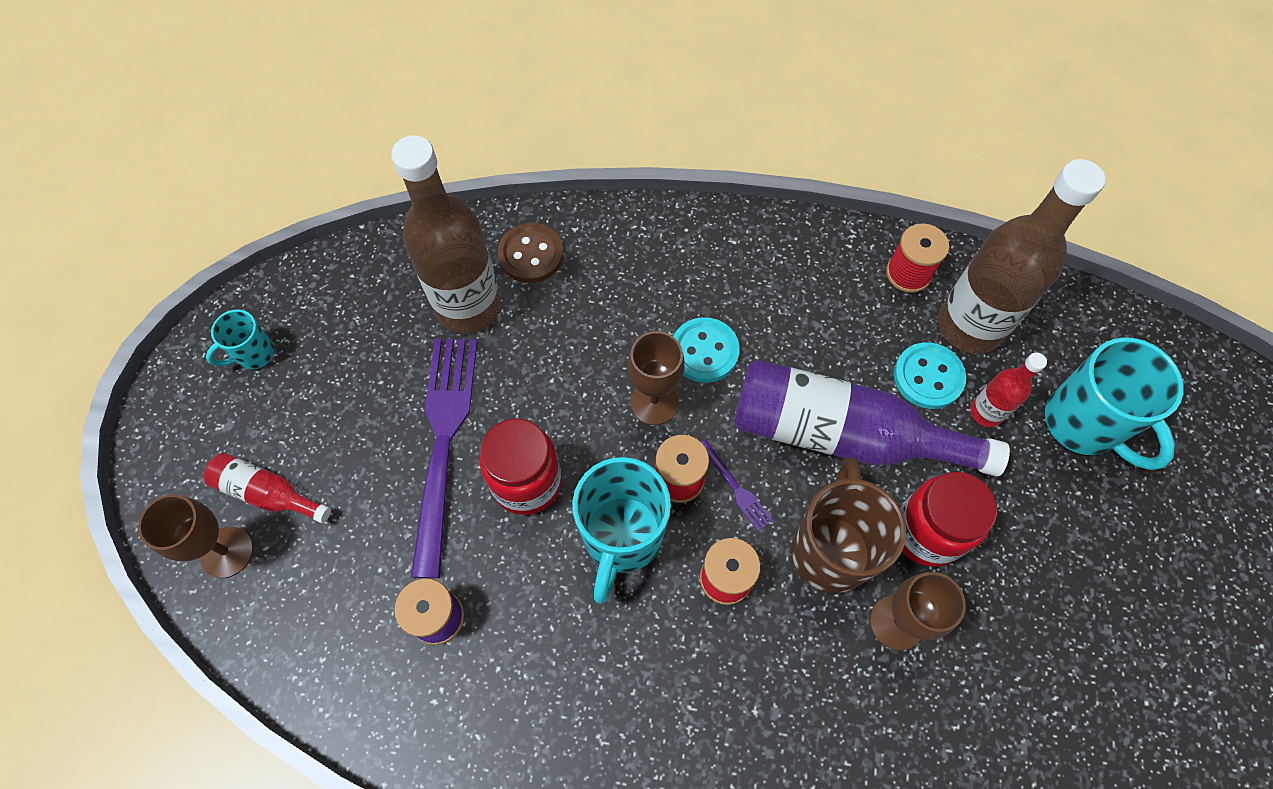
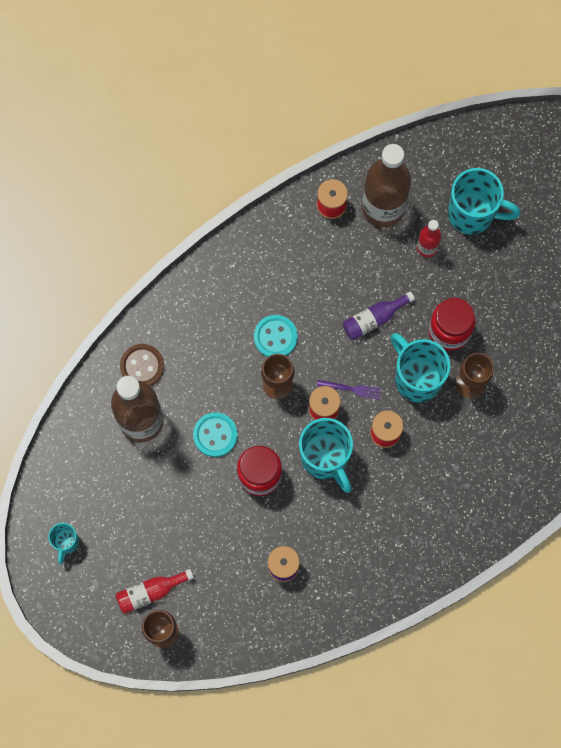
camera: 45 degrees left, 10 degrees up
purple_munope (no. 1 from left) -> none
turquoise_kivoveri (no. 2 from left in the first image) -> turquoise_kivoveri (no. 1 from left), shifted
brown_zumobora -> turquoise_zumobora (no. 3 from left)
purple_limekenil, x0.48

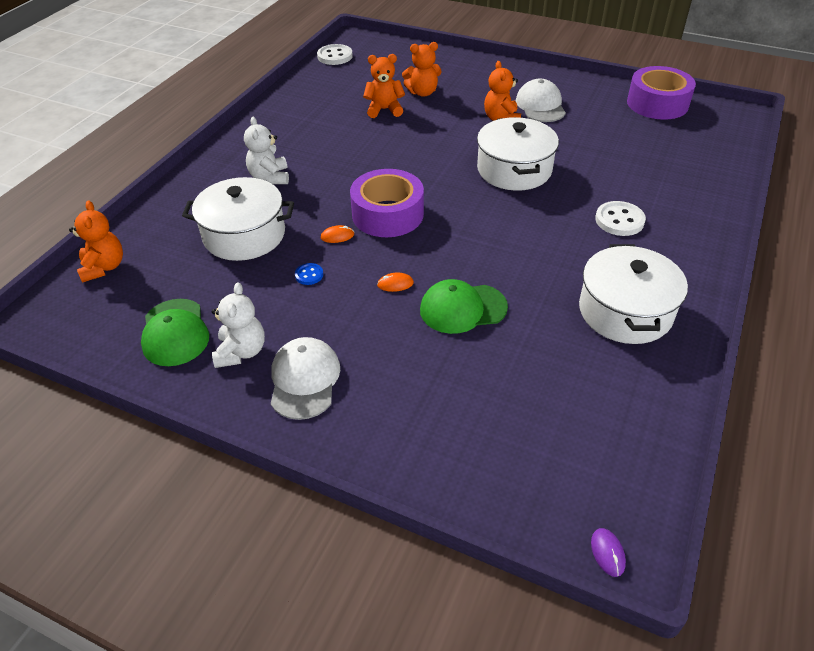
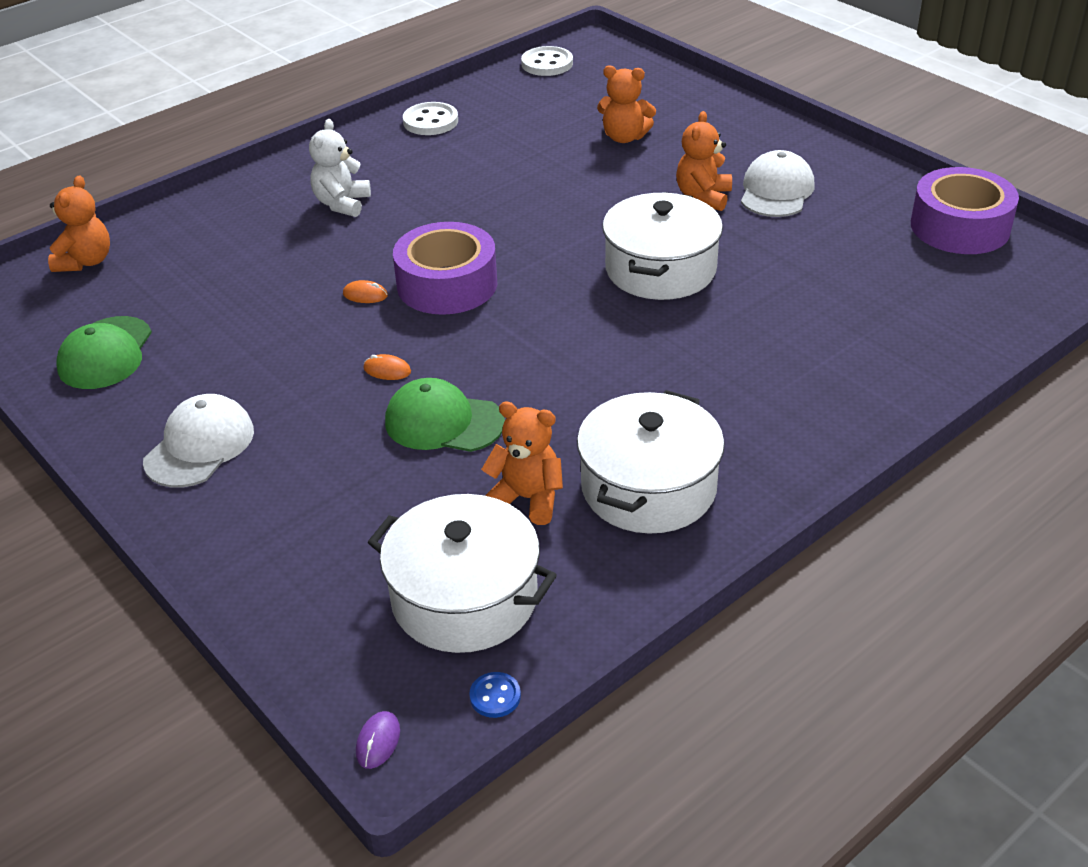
camera: 25 degrees right, 5 degrees down
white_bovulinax (no. 1 from left) -> none
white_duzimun (no. 1 from left), shifted
blue_kivoveri, shifted
orange_bovulinax (no. 2 from left), shifted
white_kivoveri (no. 2 from left in the first image) -> white_kivoveri (no. 1 from left), shifted

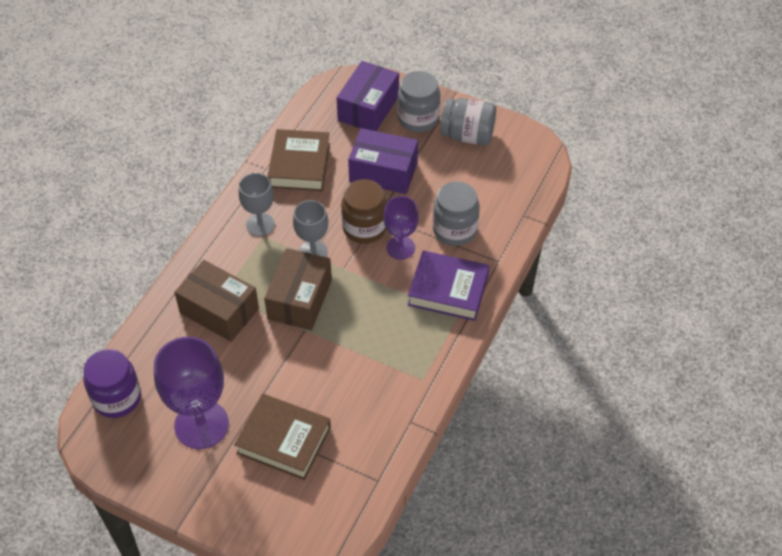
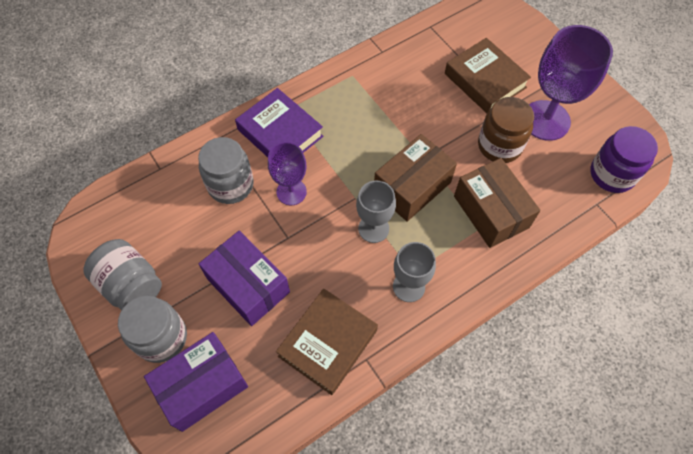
camera: 150 degrees left, 10 degrees up
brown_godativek, shifted

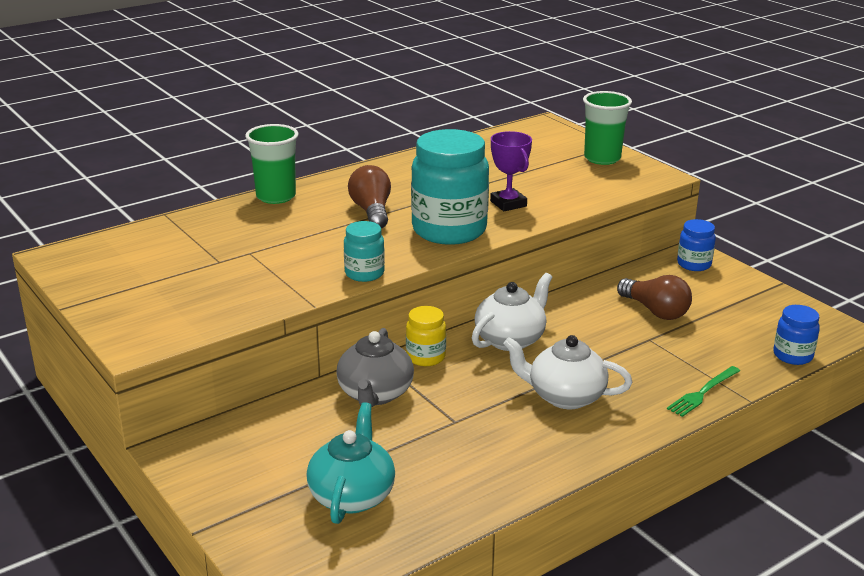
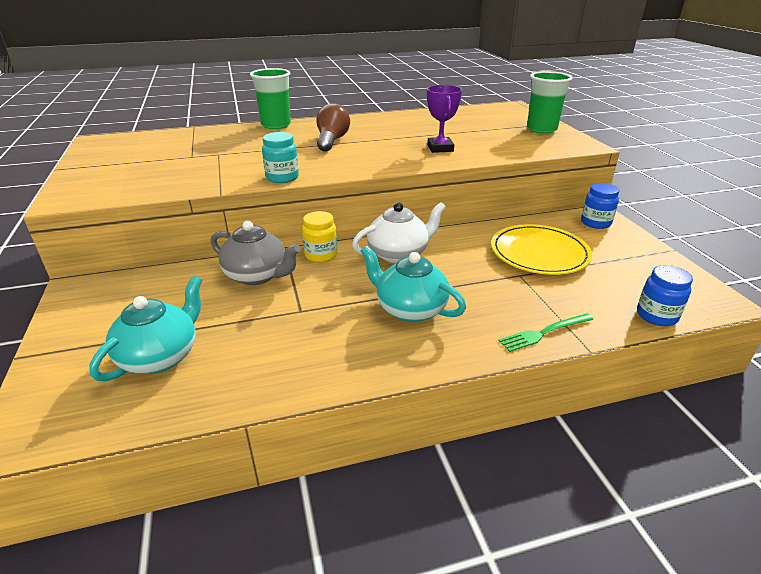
camera: 20 degrees right, 5 degrees up
turquoise_godativek (no. 2 from left) -> none
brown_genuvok (no. 2 from left) -> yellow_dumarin
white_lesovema (no. 2 from left) -> turquoise_lesovema (no. 2 from left)
grey_lesovema, 90 degrees counterclockwise

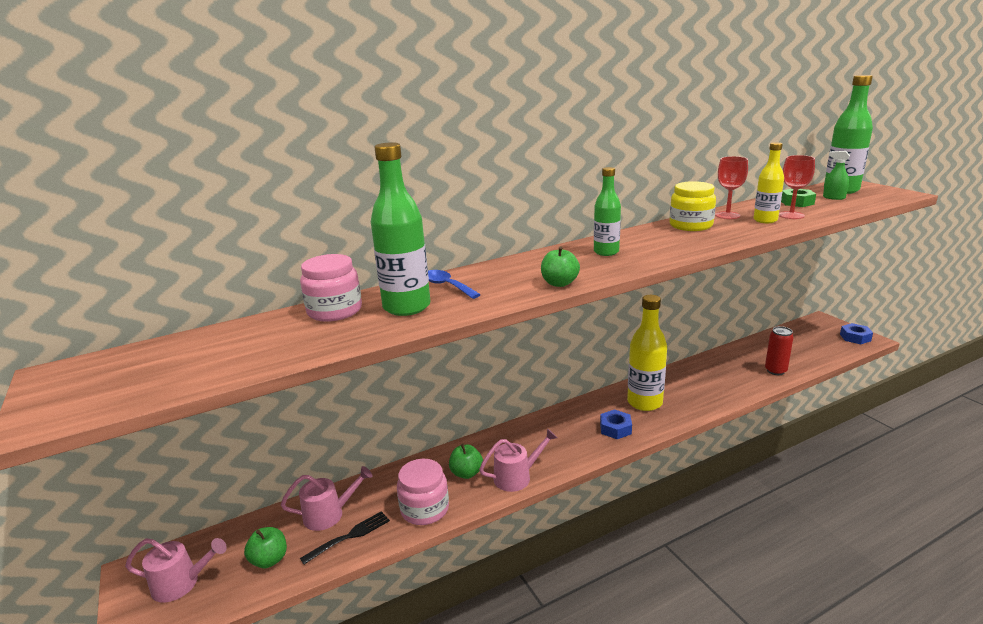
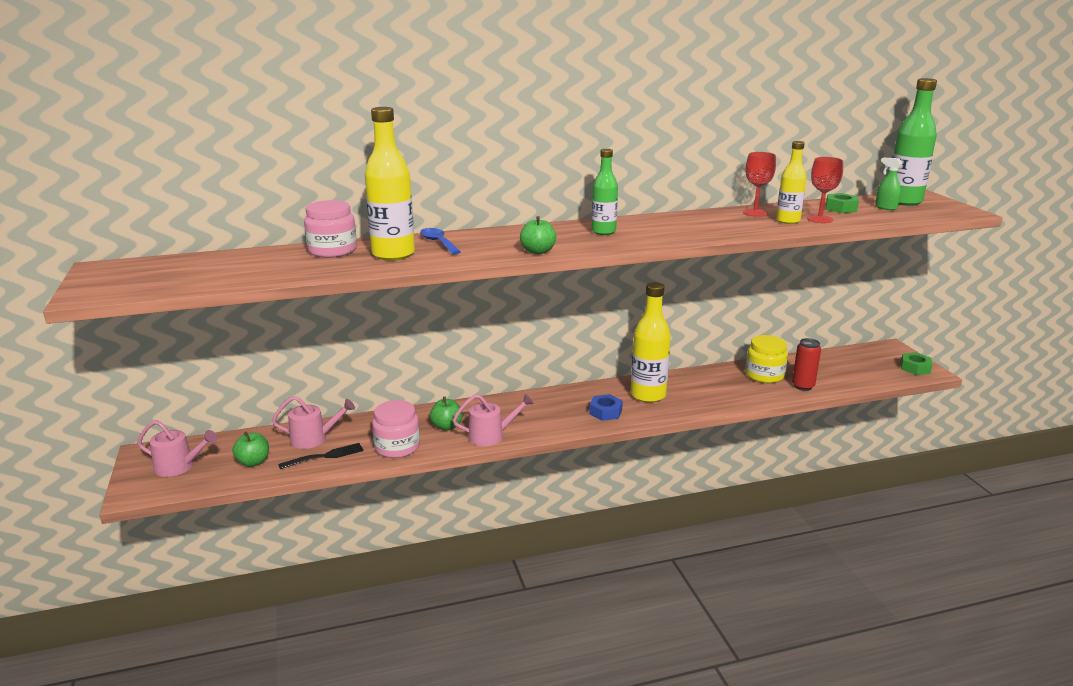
camera: 10 degrees right, 0 degrees up
yellow_godativek, shifted
green_limekenil (no. 1 from left) -> yellow_limekenil (no. 1 from left)
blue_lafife (no. 2 from left) -> green_lafife (no. 2 from left)

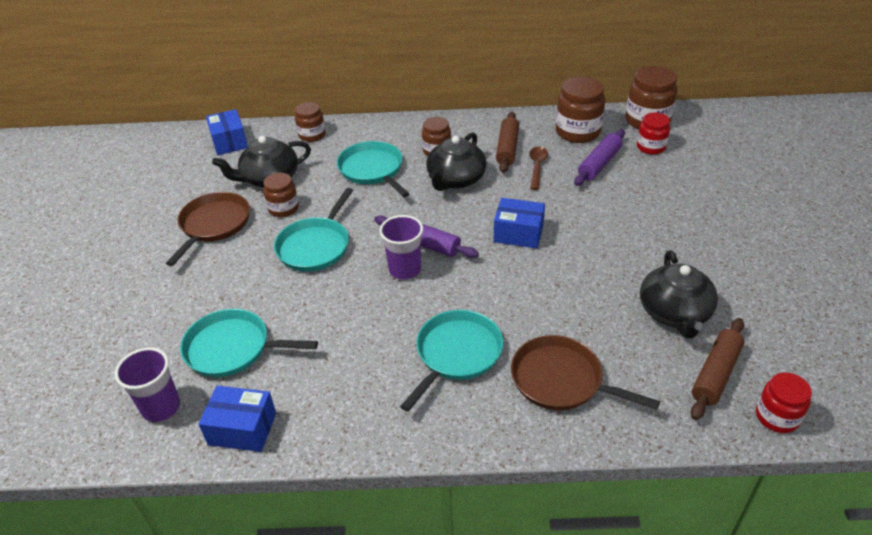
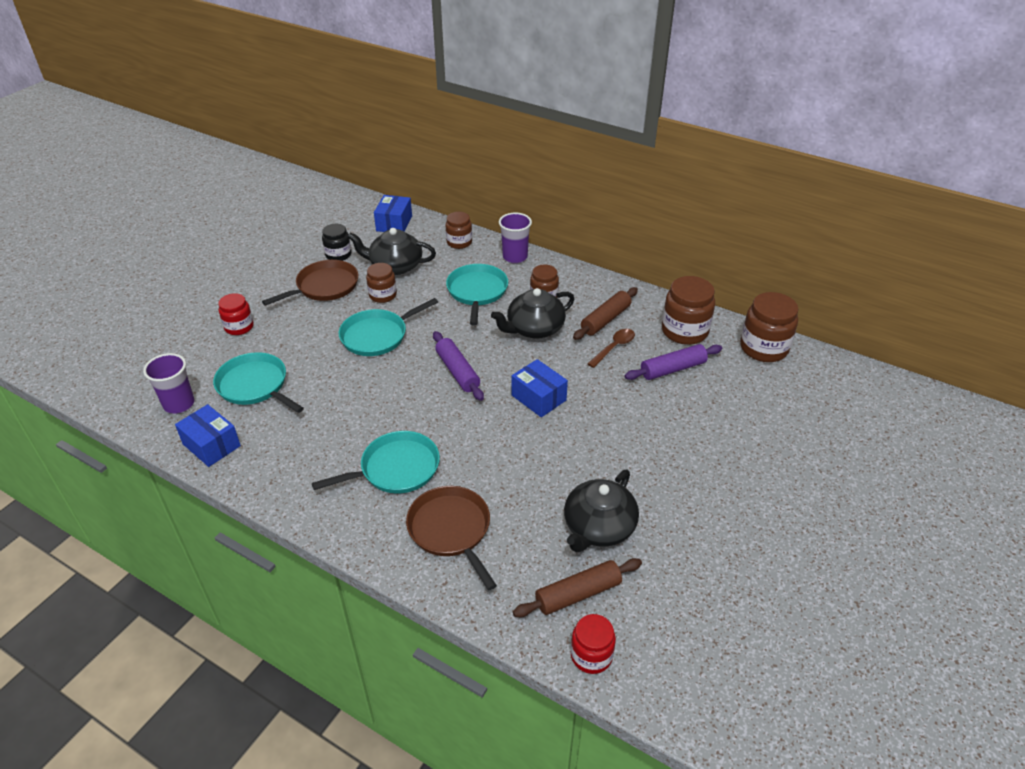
camera: 30 degrees right, 0 degrees up
none -> black_godativek
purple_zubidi (no. 2 from left), shifted
red_godativek (no. 1 from left), shifted

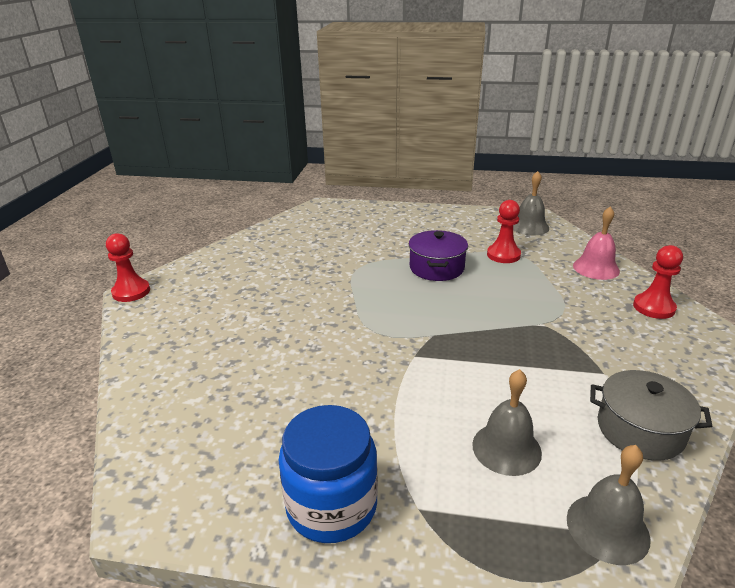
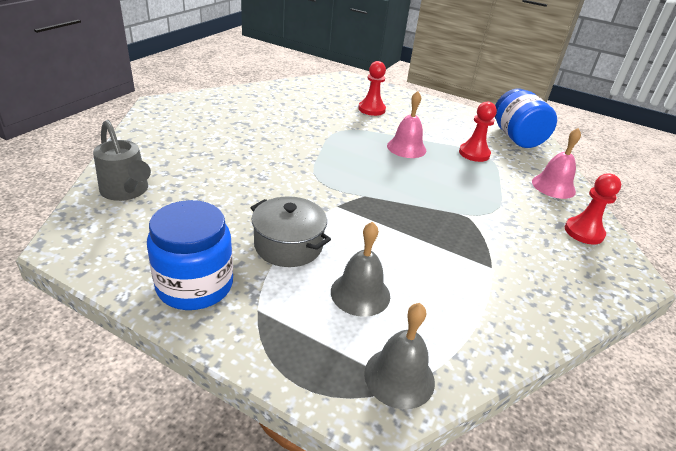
camera: 15 degrees right, 5 degrees up
none -> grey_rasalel
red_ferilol (no. 1 from left), shifted
grey_duzimun, shifted
purple_duzimun -> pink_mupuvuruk (no. 1 from left)
grey_mupuvuruk (no. 2 from left) -> blue_godativek (no. 2 from left)

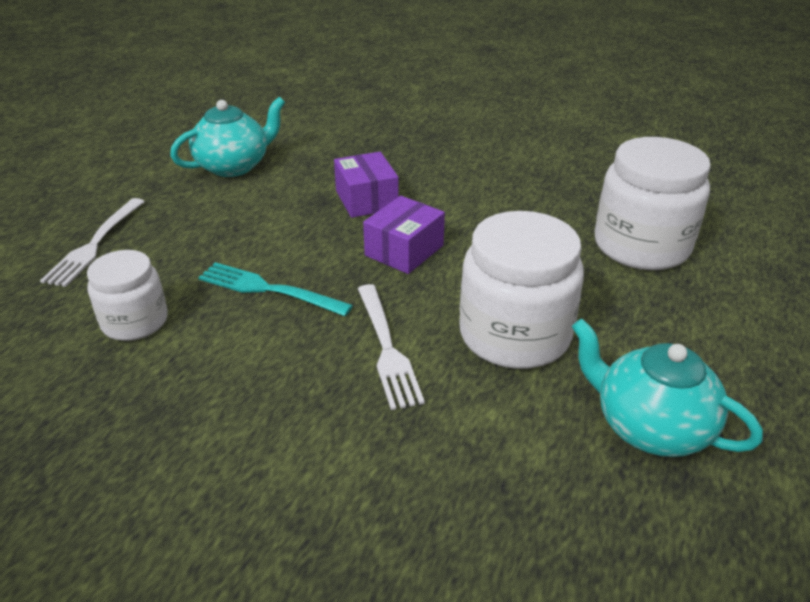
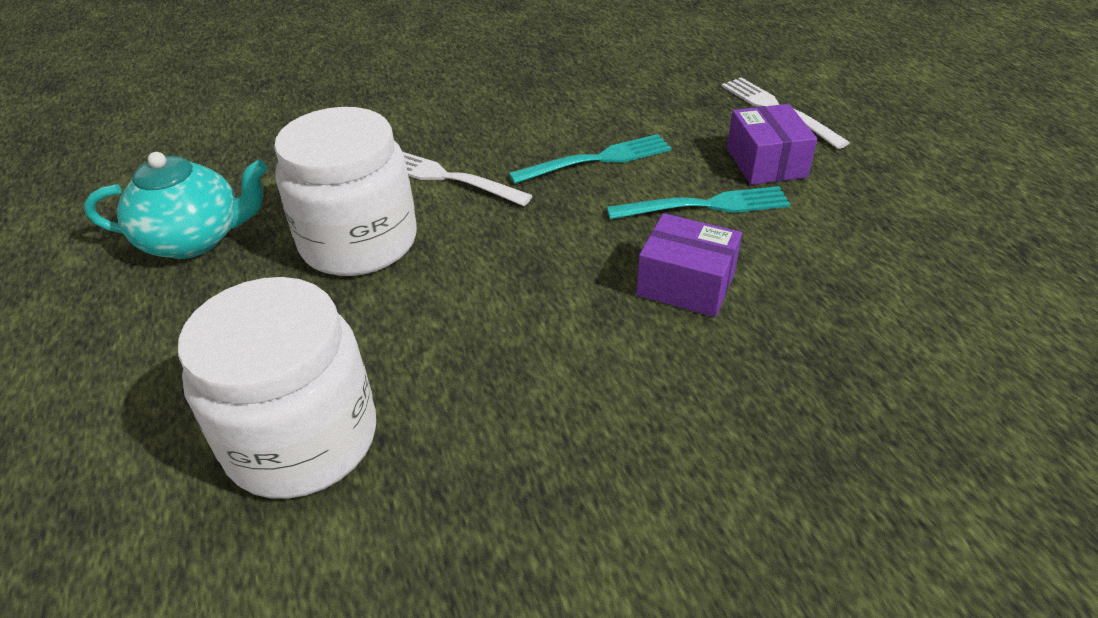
camera: 135 degrees right, 5 degrees up
white_godativek (no. 1 from left) -> none
turquoise_lesovema (no. 1 from left) -> none
none -> turquoise_munope (no. 2 from left)
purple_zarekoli (no. 2 from left), shifted

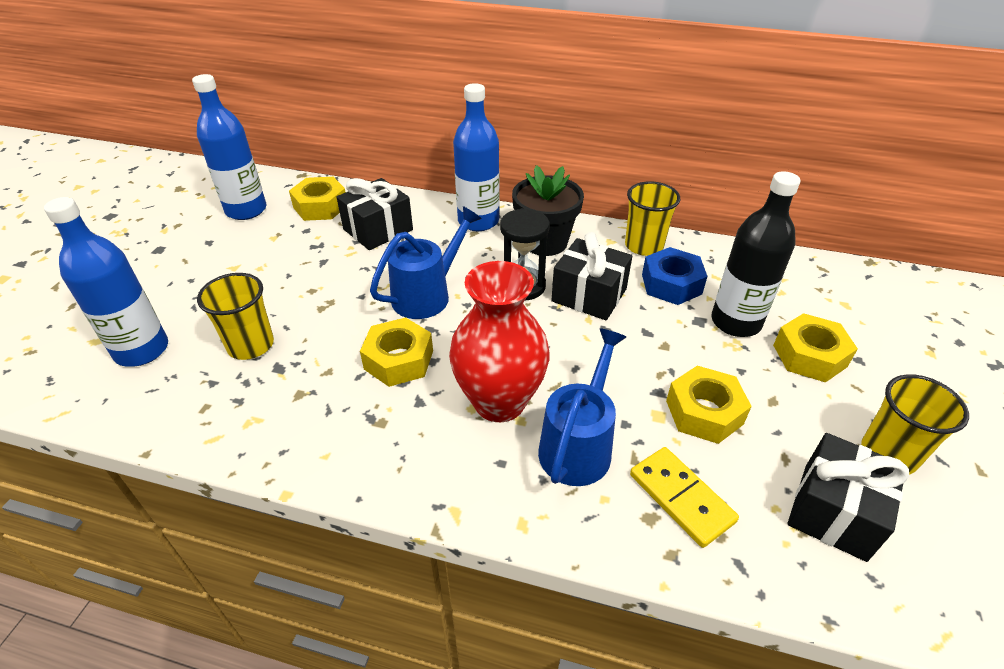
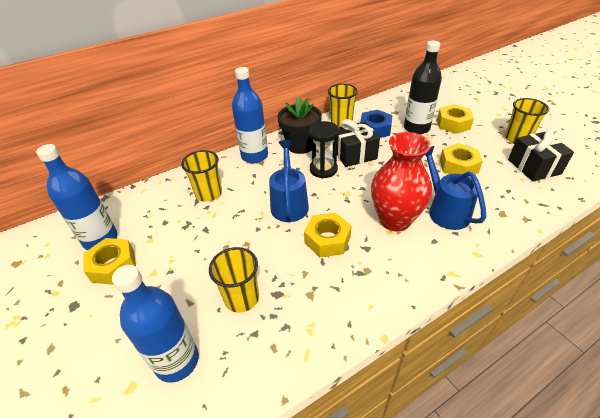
camera: 45 degrees left, 0 degrees up
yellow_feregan -> none
yellow_lafife (no. 1 from left), shifted
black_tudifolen (no. 1 from left) -> yellow_zubidi (no. 1 from left)

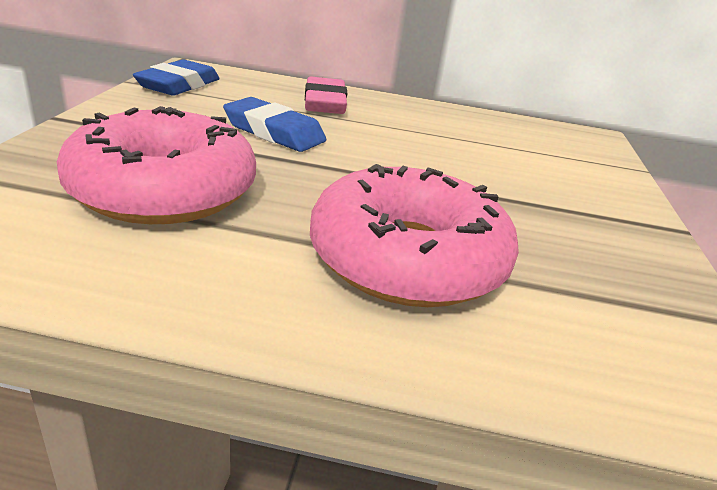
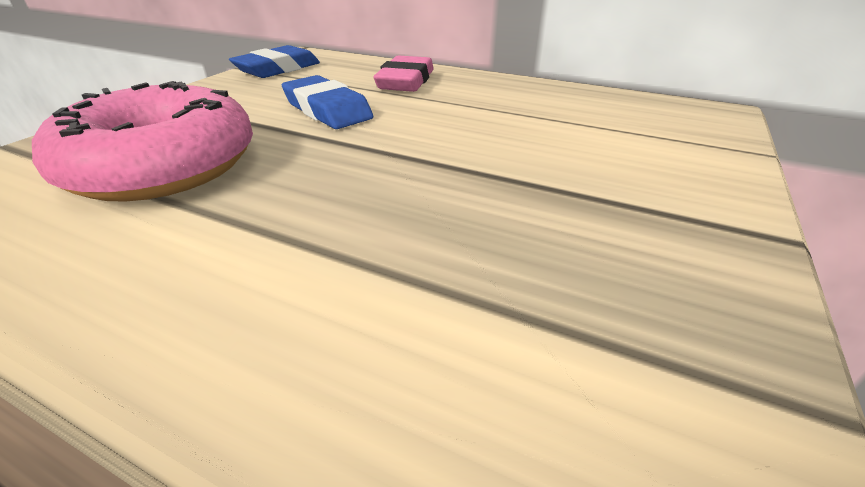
camera: 20 degrees right, 5 degrees up
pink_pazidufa (no. 2 from left) -> none

